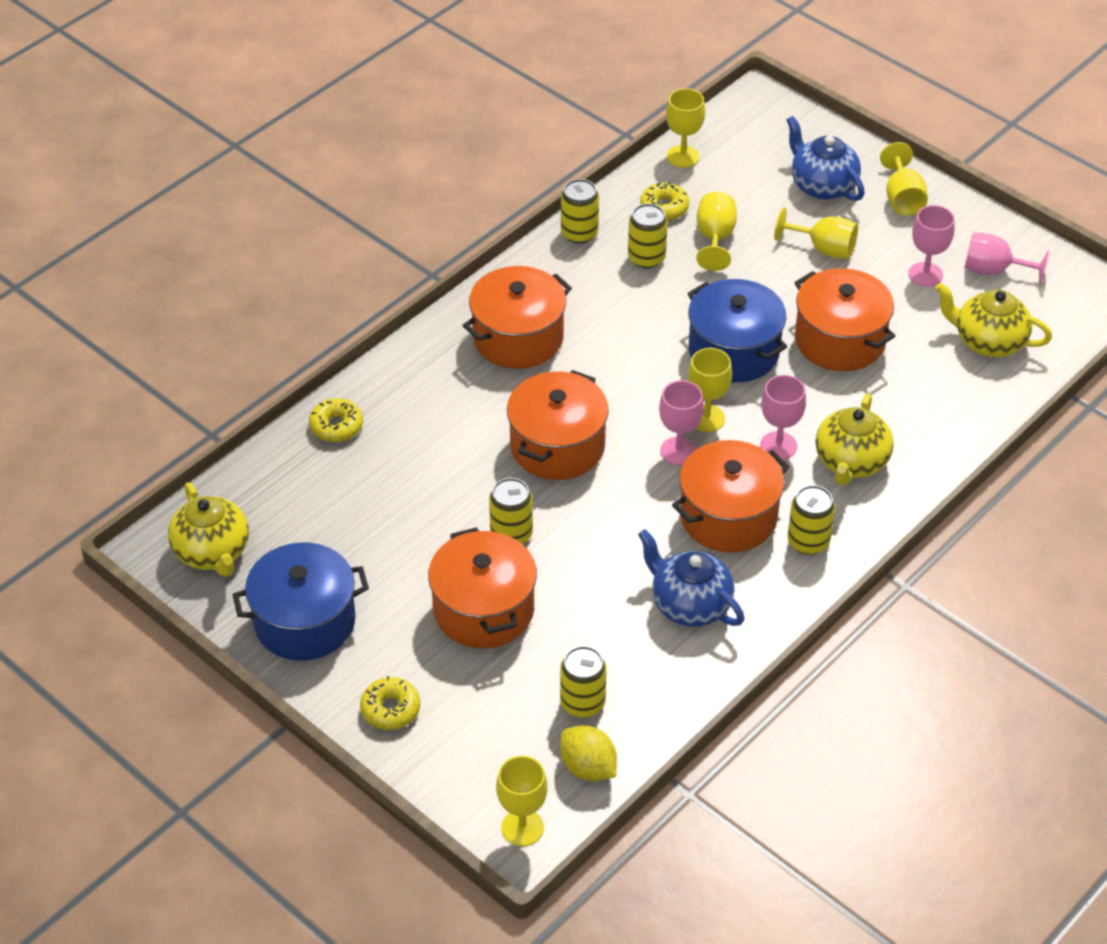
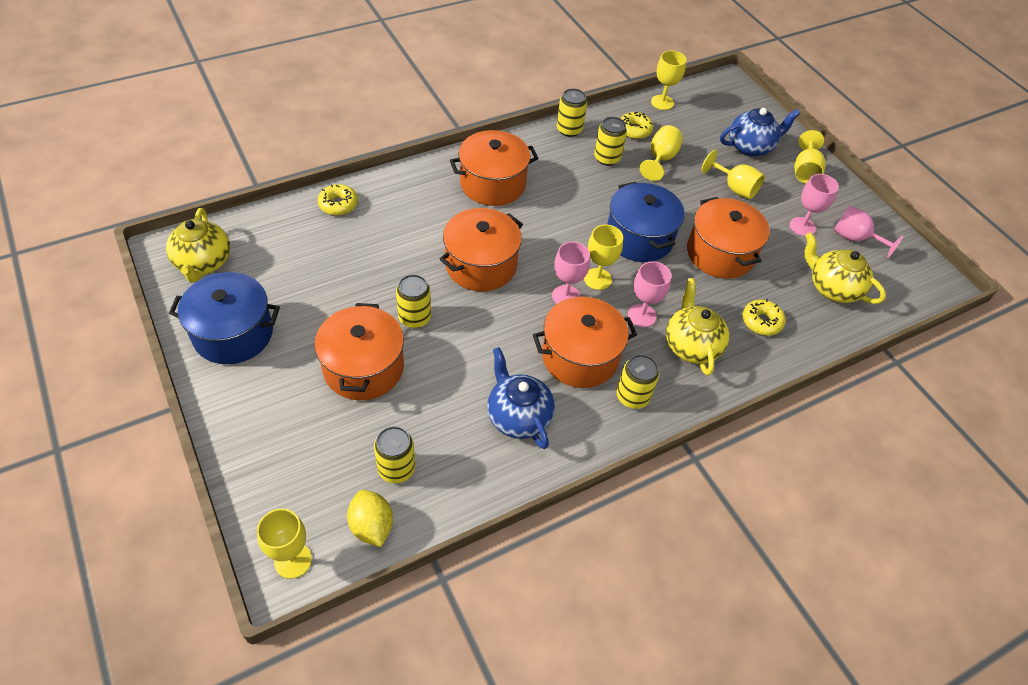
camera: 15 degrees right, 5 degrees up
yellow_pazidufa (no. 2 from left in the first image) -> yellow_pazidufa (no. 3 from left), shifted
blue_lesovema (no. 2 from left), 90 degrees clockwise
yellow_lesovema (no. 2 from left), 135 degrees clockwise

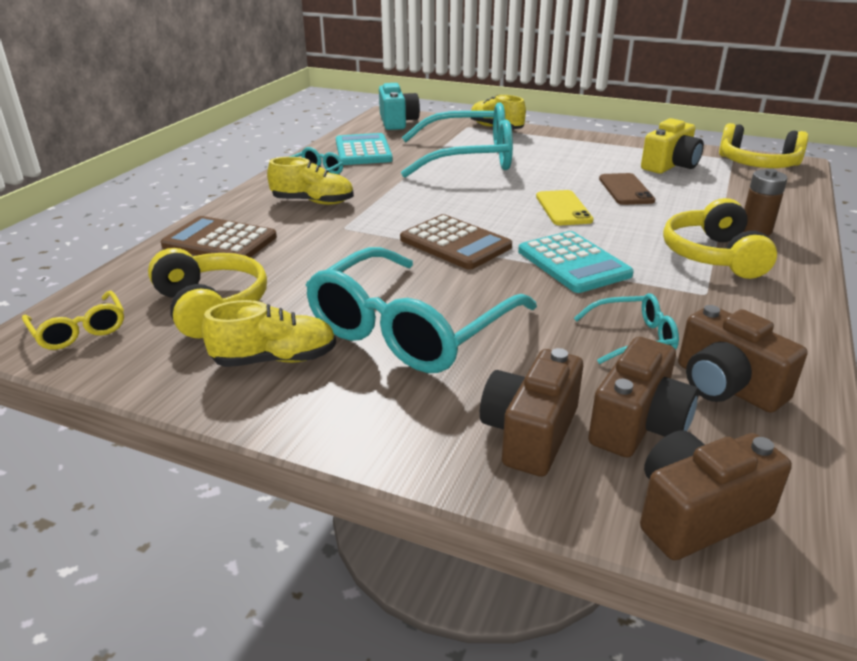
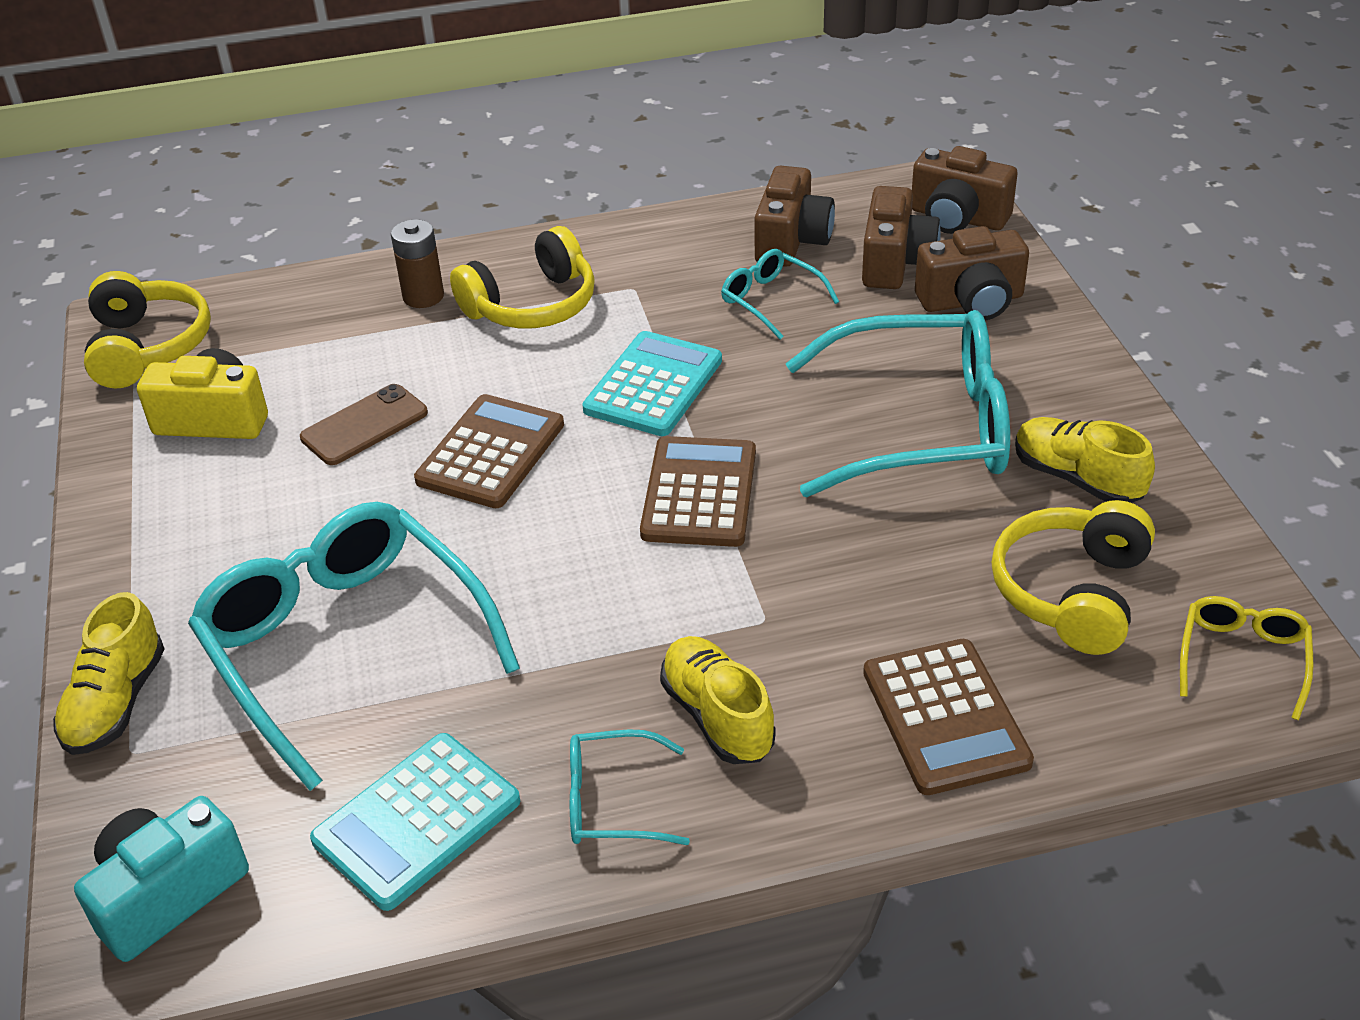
camera: 125 degrees left, 10 degrees up
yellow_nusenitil -> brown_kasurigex (no. 1 from left)
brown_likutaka (no. 2 from left), 105 degrees clockwise

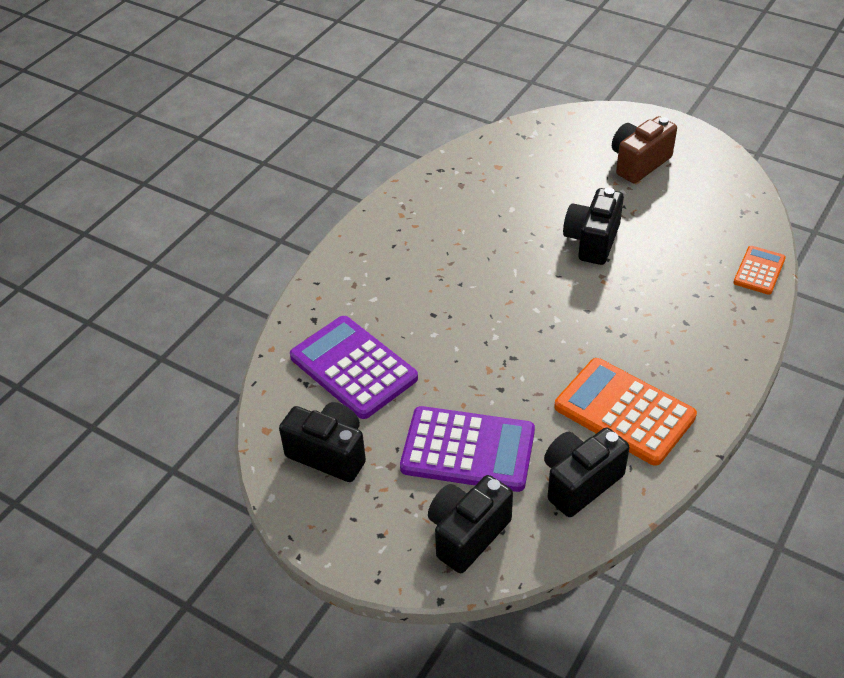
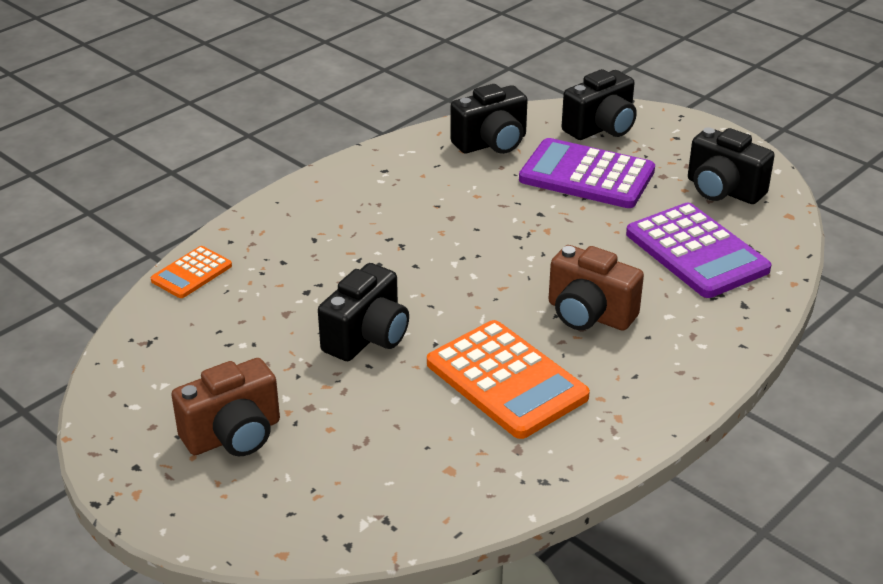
camera: 170 degrees left, 10 degrees down
none -> brown_likutaka (no. 2 from left)
orange_kasurigex (no. 1 from left in the first image) -> orange_kasurigex (no. 2 from left), shifted

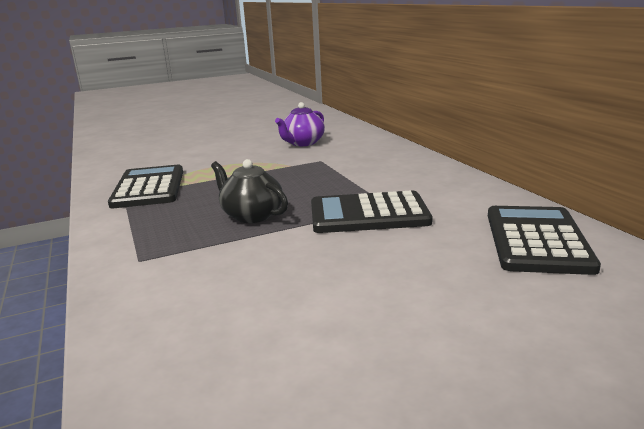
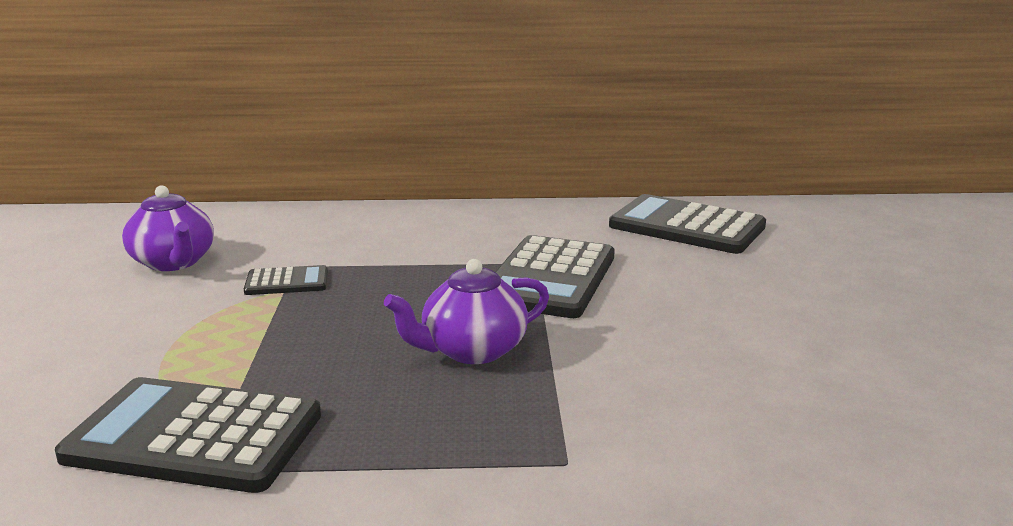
camera: 70 degrees left, 0 degrees up
none -> black_kasurigex (no. 2 from left)
black_lesovema -> purple_lesovema (no. 2 from left)

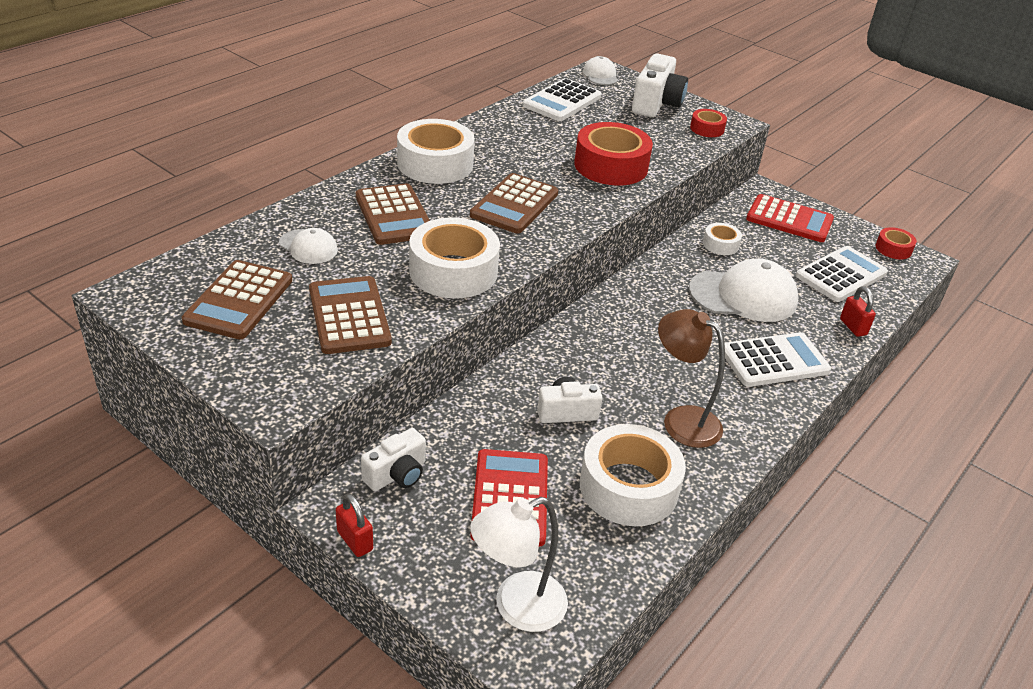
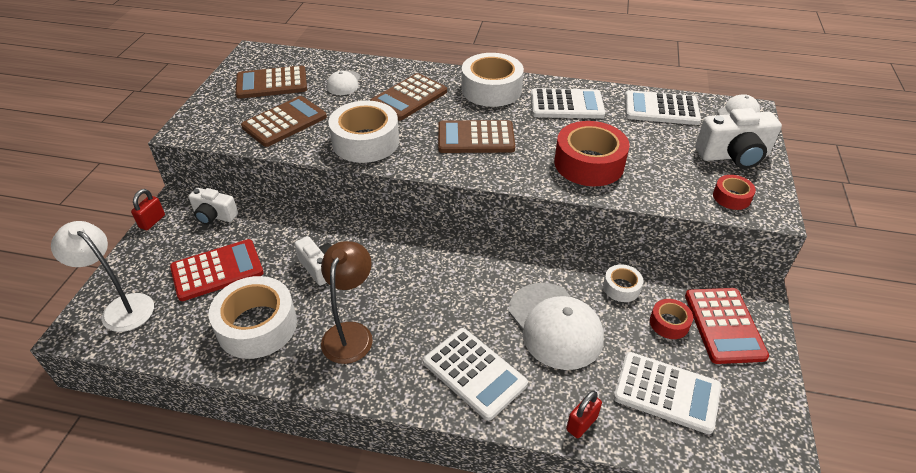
camera: 65 degrees right, 5 degrees up
none -> white_kasurigex (no. 2 from left)
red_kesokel (no. 3 from left in the first image) -> red_kesokel (no. 2 from left), shifted

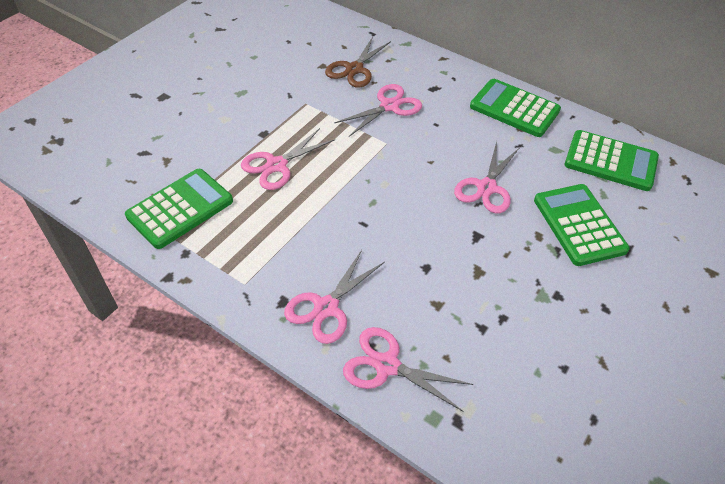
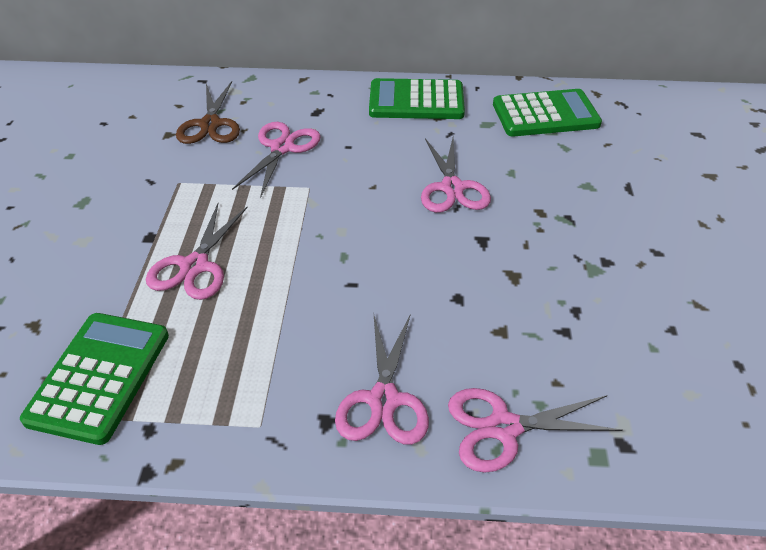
camera: 30 degrees left, 5 degrees down
green_kasurigex (no. 3 from left) -> none

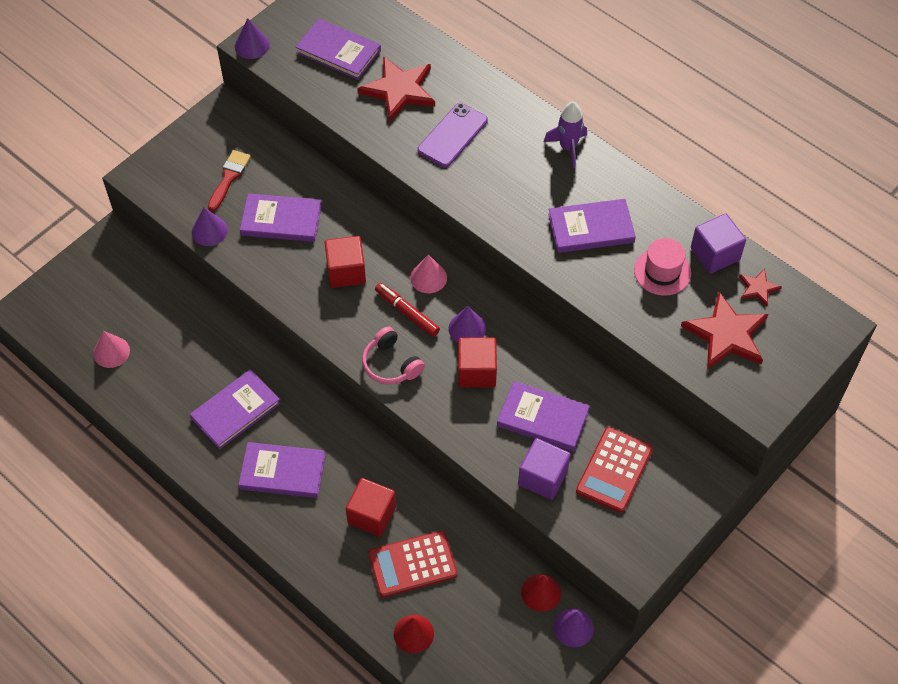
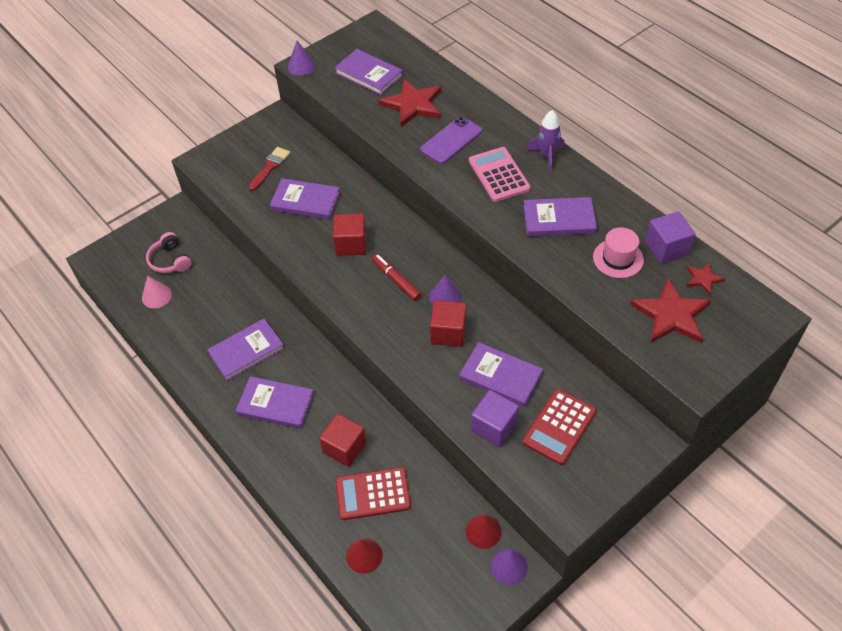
camera: 10 degrees right, 5 degrees down
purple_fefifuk (no. 1 from left) -> none
pink_fefifuk (no. 2 from left) -> none
none -> pink_kasurigex
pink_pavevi, shifted

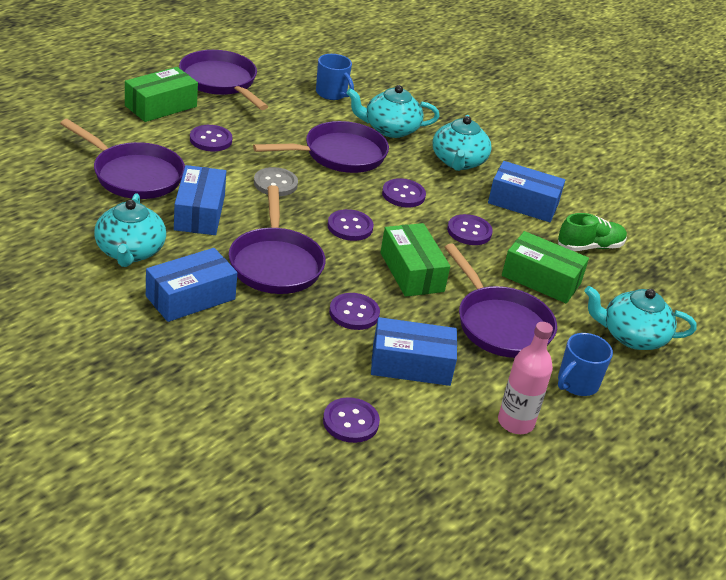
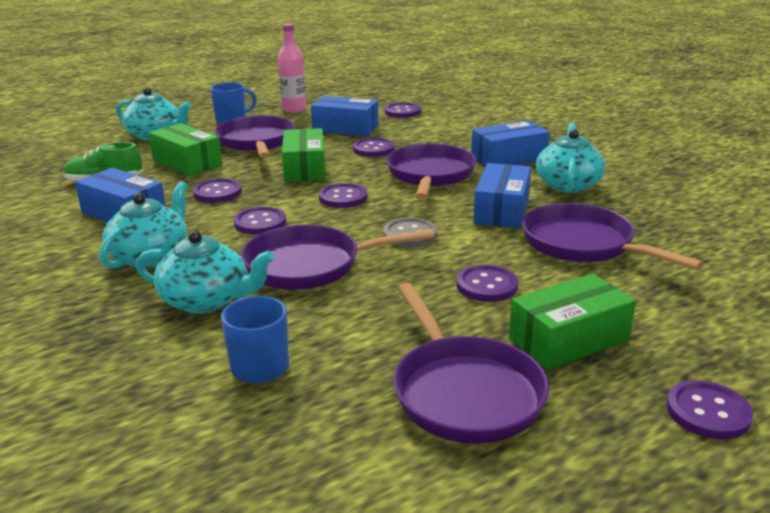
camera: 160 degrees left, 10 degrees down
none -> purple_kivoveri (no. 7 from left)

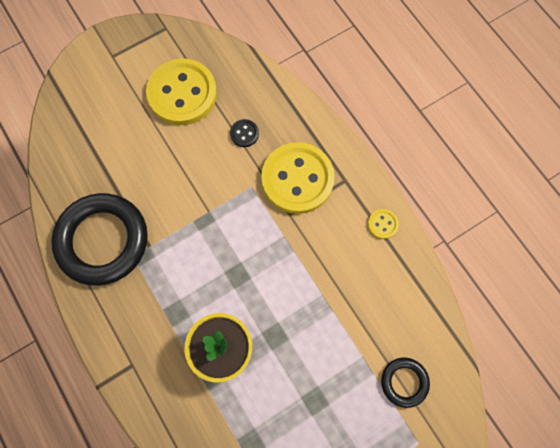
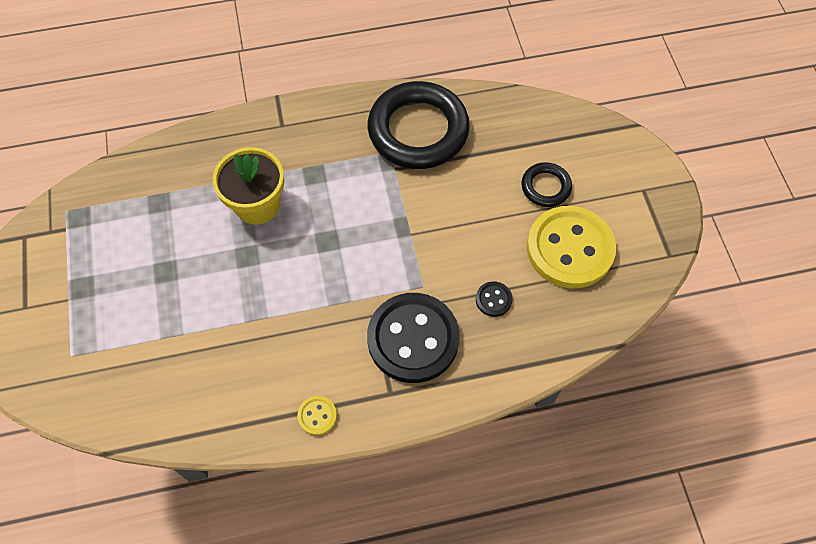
camera: 110 degrees right, 10 degrees down
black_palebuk (no. 2 from left), shifted
yellow_kivoveri (no. 2 from left) -> black_kivoveri (no. 1 from left)

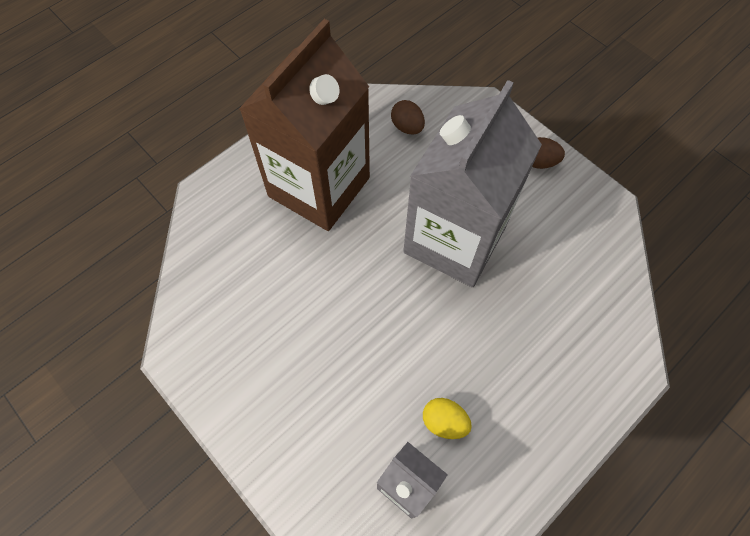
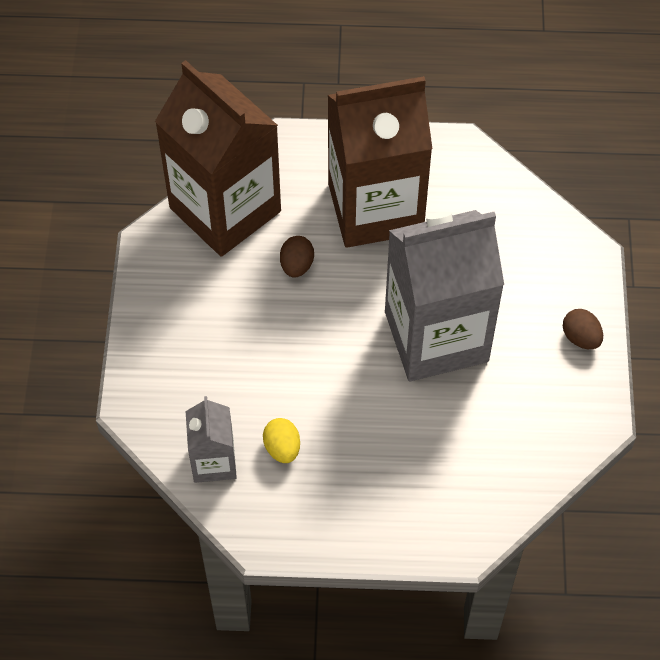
camera: 45 degrees right, 5 degrees down
none -> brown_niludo (no. 1 from left)
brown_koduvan (no. 1 from left), shifted

